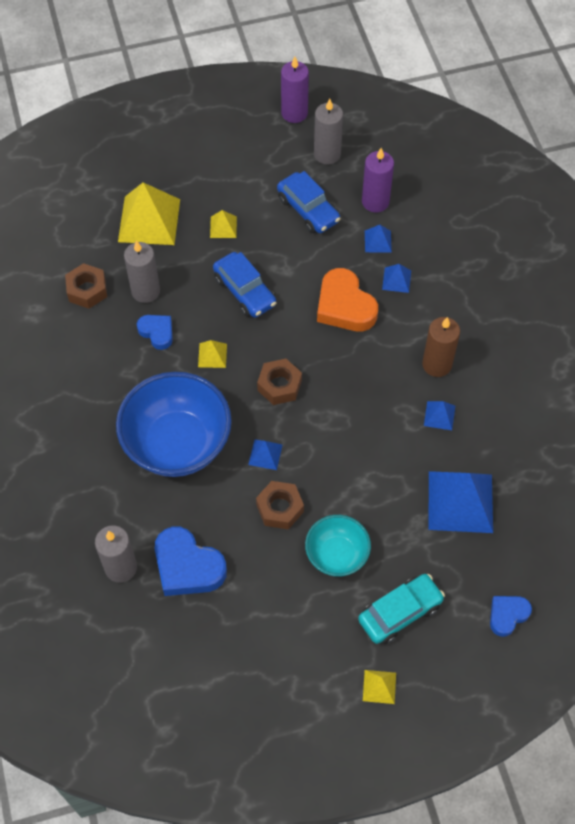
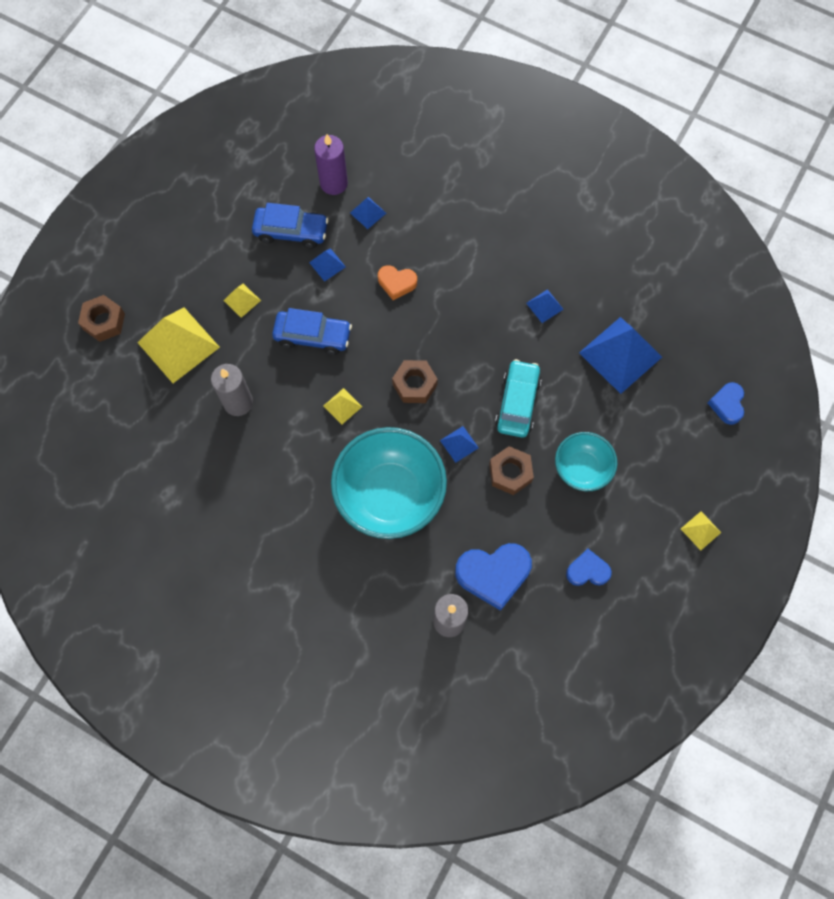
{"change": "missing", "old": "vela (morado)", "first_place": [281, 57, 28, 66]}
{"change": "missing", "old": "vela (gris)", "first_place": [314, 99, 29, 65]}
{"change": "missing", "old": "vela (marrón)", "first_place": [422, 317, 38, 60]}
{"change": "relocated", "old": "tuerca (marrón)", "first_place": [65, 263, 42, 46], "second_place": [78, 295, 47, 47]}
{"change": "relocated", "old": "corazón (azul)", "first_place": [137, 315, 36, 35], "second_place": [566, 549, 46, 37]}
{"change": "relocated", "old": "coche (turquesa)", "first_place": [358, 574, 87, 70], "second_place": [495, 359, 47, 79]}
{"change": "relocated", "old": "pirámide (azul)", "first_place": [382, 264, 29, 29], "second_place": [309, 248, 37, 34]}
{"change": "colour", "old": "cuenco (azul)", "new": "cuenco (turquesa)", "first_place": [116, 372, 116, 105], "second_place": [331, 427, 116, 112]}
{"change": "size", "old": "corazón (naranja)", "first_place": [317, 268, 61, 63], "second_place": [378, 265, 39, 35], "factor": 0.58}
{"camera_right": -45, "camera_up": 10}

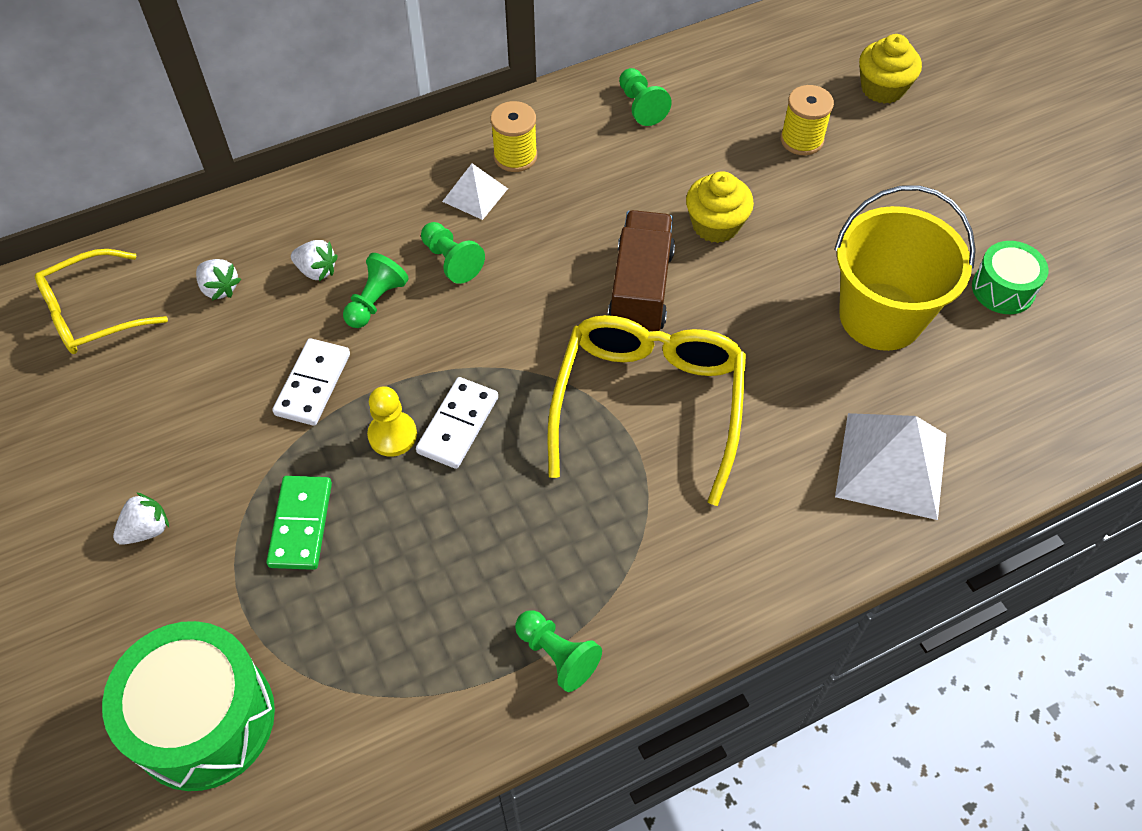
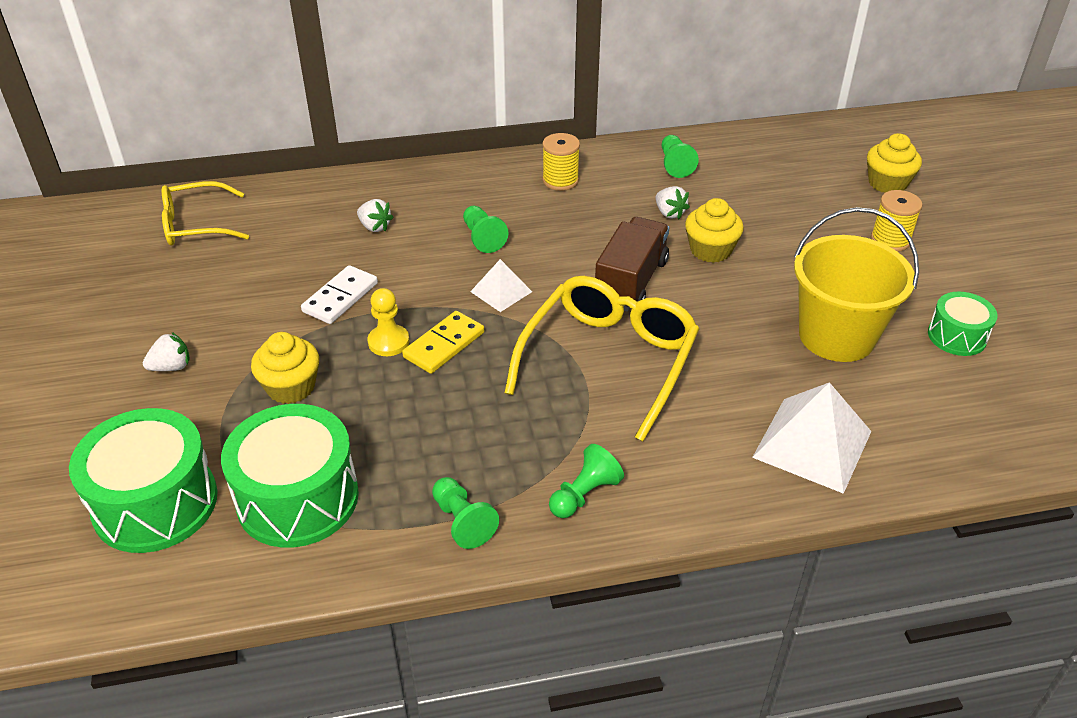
{"change": "appeared", "new": "tambor (verde)", "second_place": [221, 404, 138, 144]}
{"change": "relocated", "old": "fresa (blanco)", "first_place": [196, 259, 45, 42], "second_place": [656, 186, 34, 33]}
{"change": "relocated", "old": "peón (verde)", "first_place": [343, 253, 66, 75], "second_place": [549, 444, 75, 74]}
{"change": "relocated", "old": "pirámide (blanco)", "first_place": [442, 163, 66, 57], "second_place": [470, 259, 62, 53]}
{"change": "relocated", "old": "carrete (amarillo)", "first_place": [780, 85, 54, 70], "second_place": [871, 190, 52, 62]}
{"change": "exchanged", "old": "ficha de dominó (verde)", "new": "magdalena (amarillo)", "first_place": [266, 476, 66, 94], "second_place": [251, 332, 68, 72]}
{"change": "colour", "old": "ficha de dominó (blanco)", "new": "ficha de dominó (amarillo)", "first_place": [416, 377, 82, 92], "second_place": [402, 311, 82, 63]}
{"camera_right": 15, "camera_up": -15}

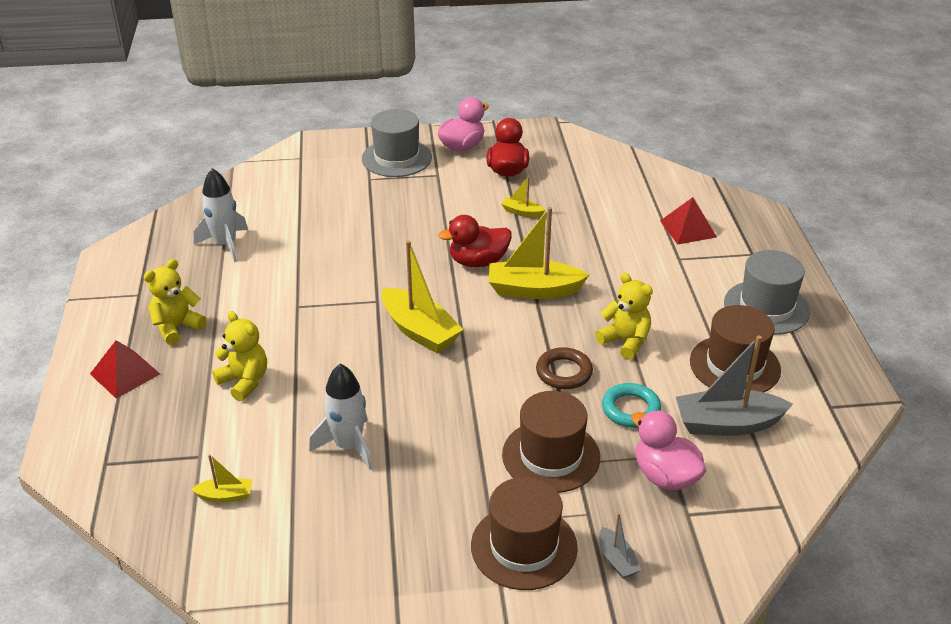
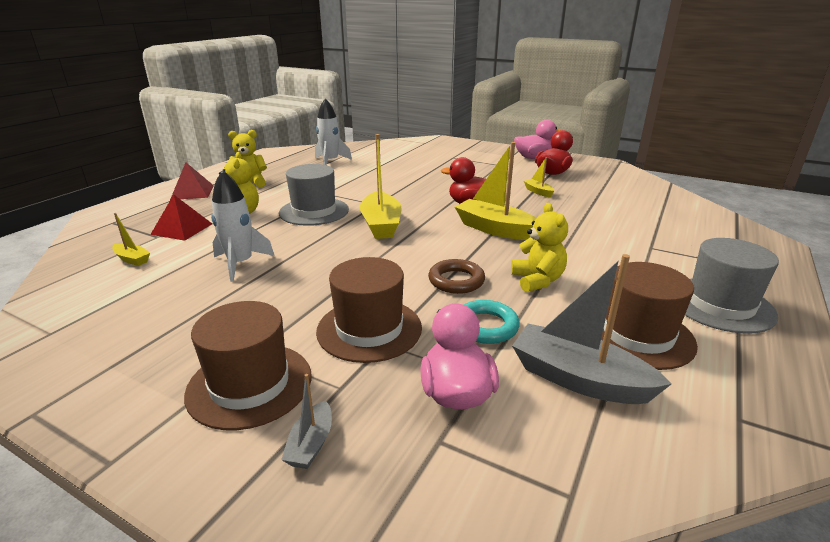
{"change": "relocated", "old": "sombrero (gris)", "first_place": [362, 109, 70, 68], "second_place": [279, 164, 70, 62]}
{"change": "relocated", "old": "pirámide (rojo)", "first_place": [660, 197, 57, 47], "second_place": [150, 195, 62, 46]}
{"camera_right": 35, "camera_up": -10}

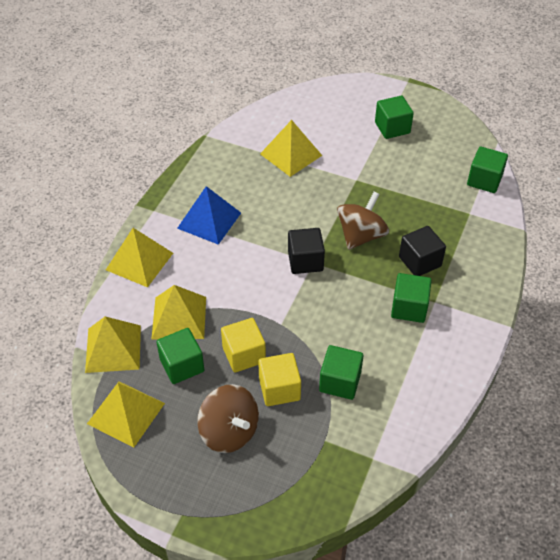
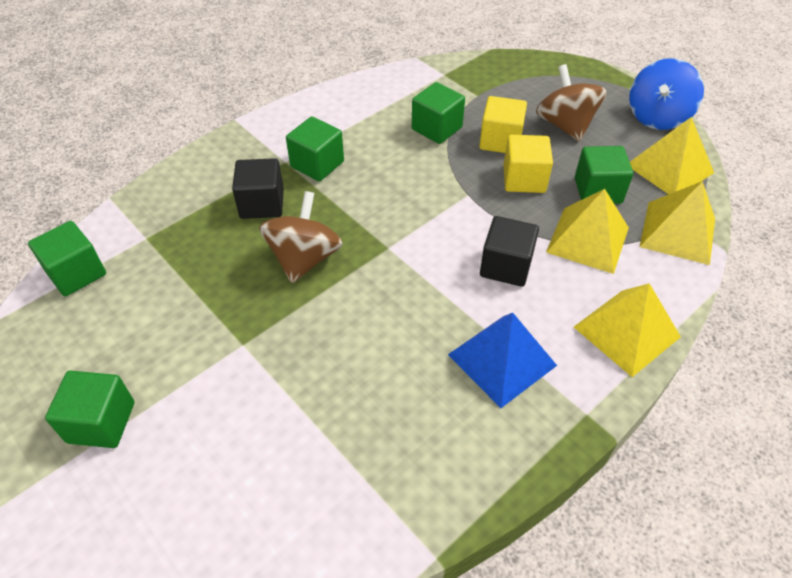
{"change": "missing", "old": "pirámide (amarillo)", "first_place": [260, 120, 62, 57]}
{"change": "appeared", "new": "peonza (azul)", "second_place": [629, 58, 75, 72]}
{"change": "relocated", "old": "cubo (negro)", "first_place": [288, 228, 37, 46], "second_place": [480, 216, 59, 71]}
{"change": "spun", "old": "peonza (marrón)", "first_place": [337, 191, 52, 59], "second_place": [259, 191, 84, 92], "degrees": 135}
{"camera_right": -155, "camera_up": 0}

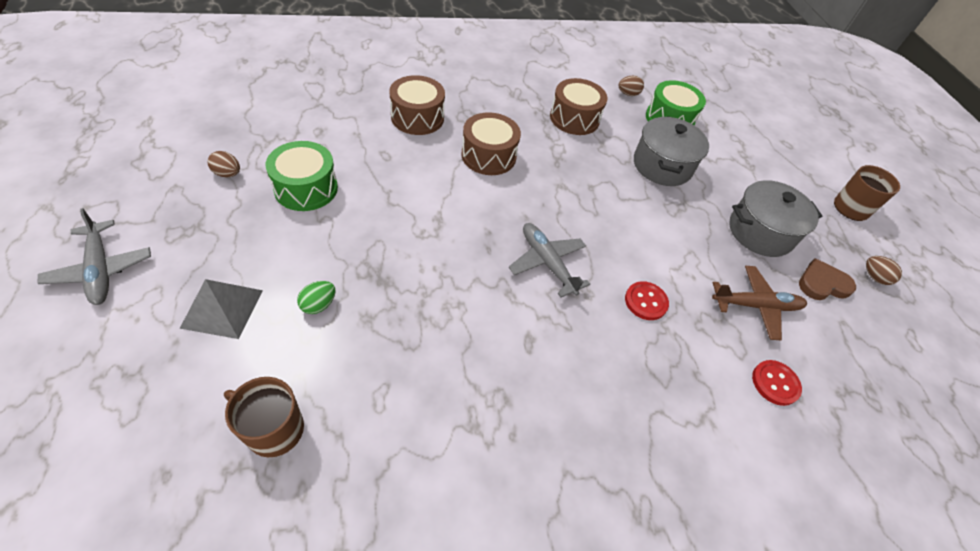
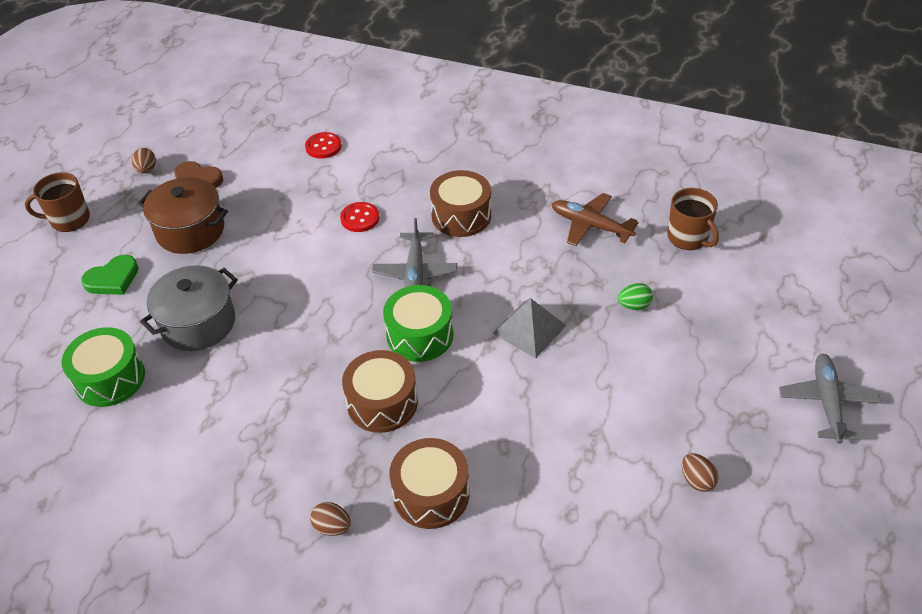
{"change": "appeared", "new": "corazón (verde)", "second_place": [81, 255, 57, 40]}
{"change": "relocated", "old": "pirámide (gris)", "first_place": [179, 279, 84, 60], "second_place": [493, 298, 74, 60]}
{"change": "relocated", "old": "tambor (verde)", "first_place": [266, 141, 72, 70], "second_place": [383, 285, 70, 77]}
{"change": "relocated", "old": "tambor (marrón)", "first_place": [550, 78, 58, 57], "second_place": [430, 170, 61, 67]}
{"change": "relocated", "old": "huevo (marrón)", "first_place": [619, 76, 25, 20], "second_place": [310, 502, 41, 34]}
{"change": "relocated", "old": "avión (marrón)", "first_place": [712, 266, 95, 74], "second_place": [552, 193, 87, 53]}
{"change": "colour", "old": "olla (gris)", "new": "olla (marrón)", "first_place": [729, 180, 93, 77], "second_place": [138, 177, 90, 77]}
{"camera_right": -140, "camera_up": -5}

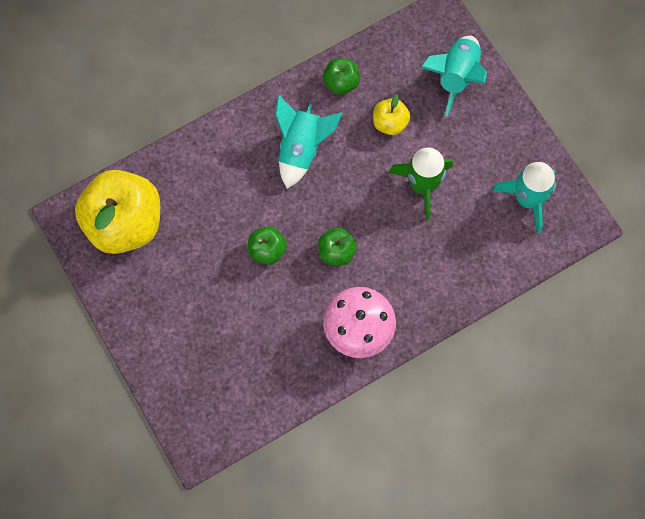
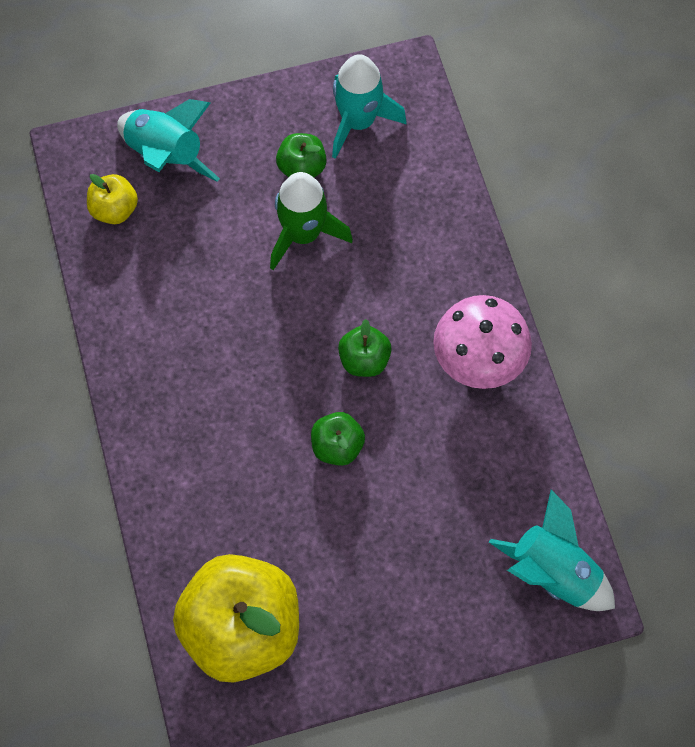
{"change": "relocated", "old": "cohete (turquesa)", "first_place": [275, 95, 67, 94], "second_place": [489, 490, 126, 121]}
{"change": "relocated", "old": "manzana (verde)", "first_place": [323, 58, 37, 37], "second_place": [276, 133, 51, 44]}
{"change": "relocated", "old": "manzana (amarillo)", "first_place": [373, 94, 37, 41], "second_place": [87, 174, 51, 50]}
{"camera_right": -75, "camera_up": -5}

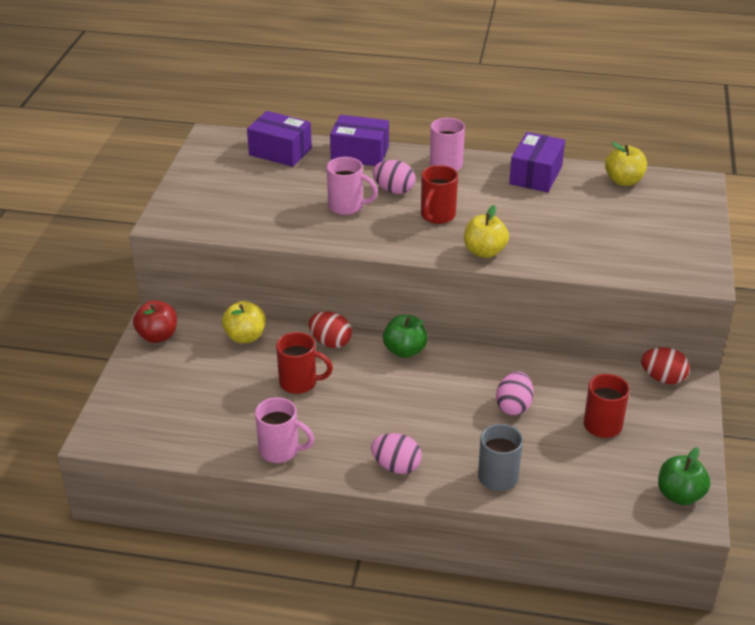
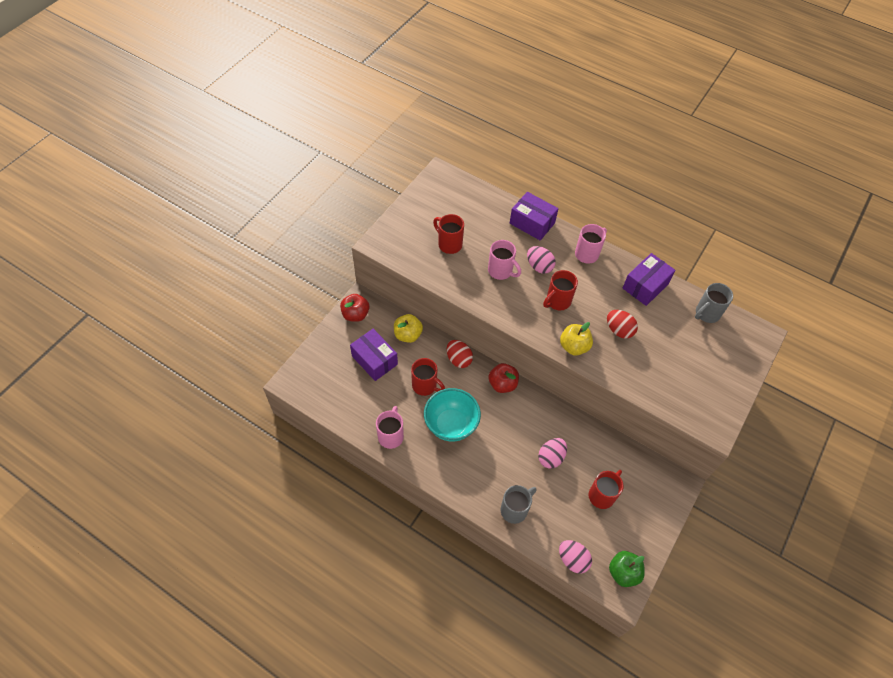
{"change": "appeared", "new": "cuenco (turquesa)", "second_place": [424, 388, 57, 53]}
{"change": "appeared", "new": "taza (rojo)", "second_place": [433, 214, 31, 40]}
{"change": "relocated", "old": "caja (morado)", "first_place": [247, 111, 65, 56], "second_place": [350, 329, 48, 52]}
{"change": "relocated", "old": "huevo (rosa)", "first_place": [371, 433, 51, 41], "second_place": [559, 540, 33, 33]}
{"change": "relocated", "old": "huevo (rojo)", "first_place": [641, 347, 49, 37], "second_place": [607, 310, 31, 29]}
{"change": "exchanged", "old": "manzana (amarillo)", "new": "taza (gris)", "first_place": [605, 142, 42, 44], "second_place": [695, 283, 38, 40]}
{"change": "colour", "old": "manzana (verde)", "new": "manzana (rojo)", "first_place": [383, 315, 45, 43], "second_place": [488, 363, 31, 30]}
{"change": "spun", "old": "taza (rosa)", "first_place": [255, 397, 59, 66], "second_place": [376, 406, 28, 43], "degrees": -120}
{"camera_right": 20, "camera_up": 20}

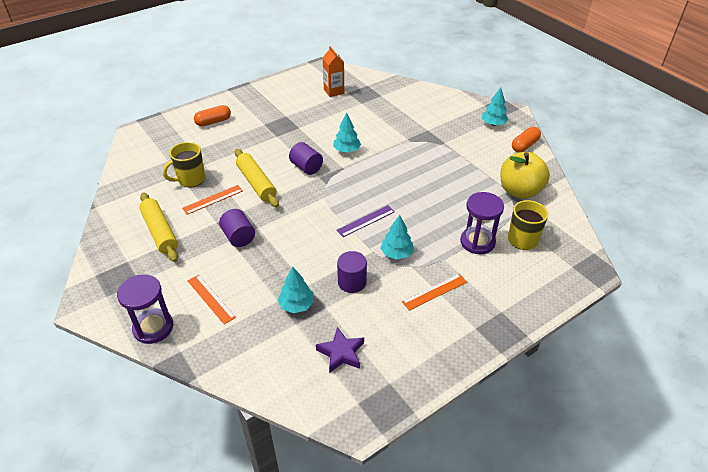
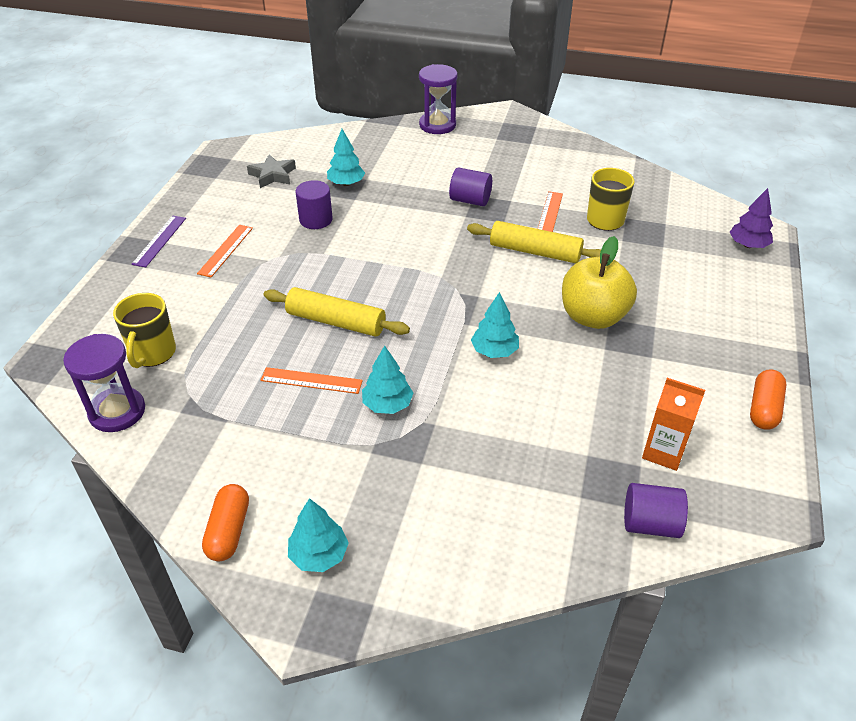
{"change": "appeared", "new": "árbol (morado)", "second_place": [730, 188, 43, 60]}
{"change": "relocated", "old": "rodillo (amarillo)", "first_place": [139, 192, 39, 70], "second_place": [263, 287, 147, 50]}
{"change": "relocated", "old": "regla (naranja)", "first_place": [188, 275, 48, 50], "second_place": [260, 367, 103, 27]}
{"change": "relocated", "old": "cápsula (naranja)", "first_place": [194, 105, 37, 21], "second_place": [750, 369, 36, 61]}
{"change": "relocated", "old": "cilindro (morado)", "first_place": [289, 142, 34, 33], "second_place": [624, 483, 64, 55]}
{"change": "relocated", "old": "regla (morado)", "first_place": [336, 205, 59, 32], "second_place": [132, 215, 54, 52]}
{"change": "relocated", "old": "árbol (turquesa)", "first_place": [381, 215, 33, 45], "second_place": [362, 346, 51, 68]}
{"change": "relocated", "old": "reloj de arena (morado)", "first_place": [460, 192, 44, 62], "second_place": [63, 334, 82, 98]}
{"change": "relocated", "old": "manzana (amarillo)", "first_place": [500, 152, 50, 47], "second_place": [562, 236, 75, 93]}
{"change": "colour", "old": "estrella (morado)", "new": "estrella (gris)", "first_place": [316, 327, 48, 46], "second_place": [247, 154, 49, 34]}
{"camera_right": 140, "camera_up": 0}

